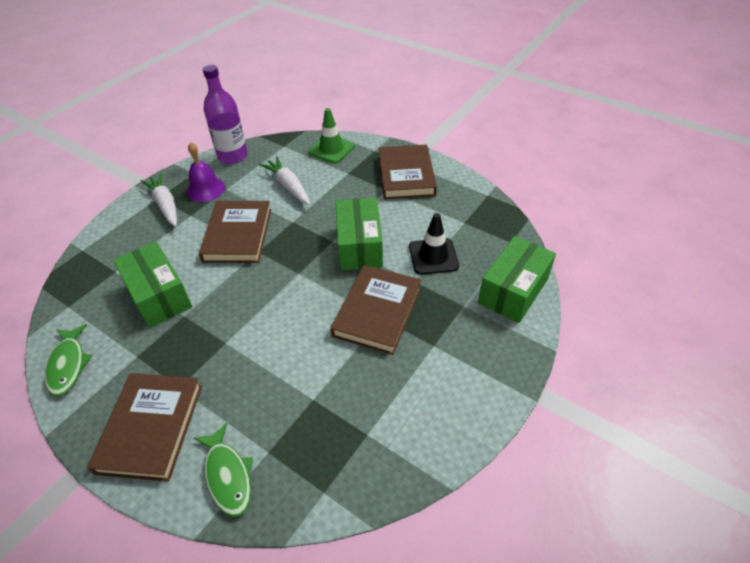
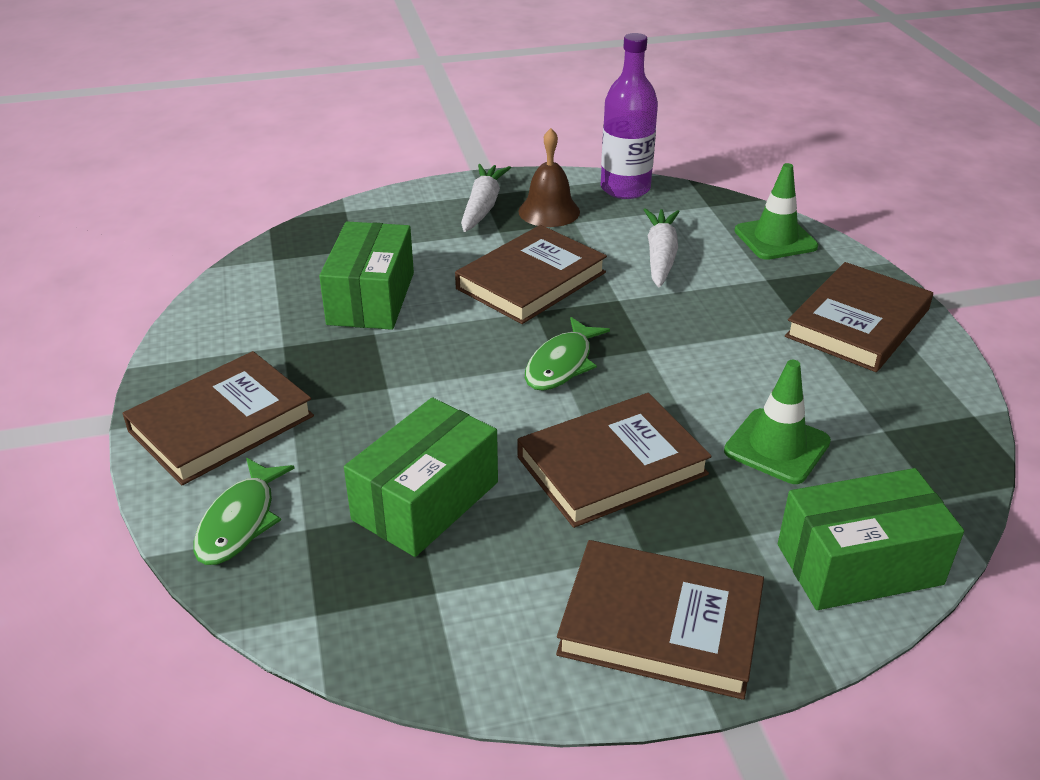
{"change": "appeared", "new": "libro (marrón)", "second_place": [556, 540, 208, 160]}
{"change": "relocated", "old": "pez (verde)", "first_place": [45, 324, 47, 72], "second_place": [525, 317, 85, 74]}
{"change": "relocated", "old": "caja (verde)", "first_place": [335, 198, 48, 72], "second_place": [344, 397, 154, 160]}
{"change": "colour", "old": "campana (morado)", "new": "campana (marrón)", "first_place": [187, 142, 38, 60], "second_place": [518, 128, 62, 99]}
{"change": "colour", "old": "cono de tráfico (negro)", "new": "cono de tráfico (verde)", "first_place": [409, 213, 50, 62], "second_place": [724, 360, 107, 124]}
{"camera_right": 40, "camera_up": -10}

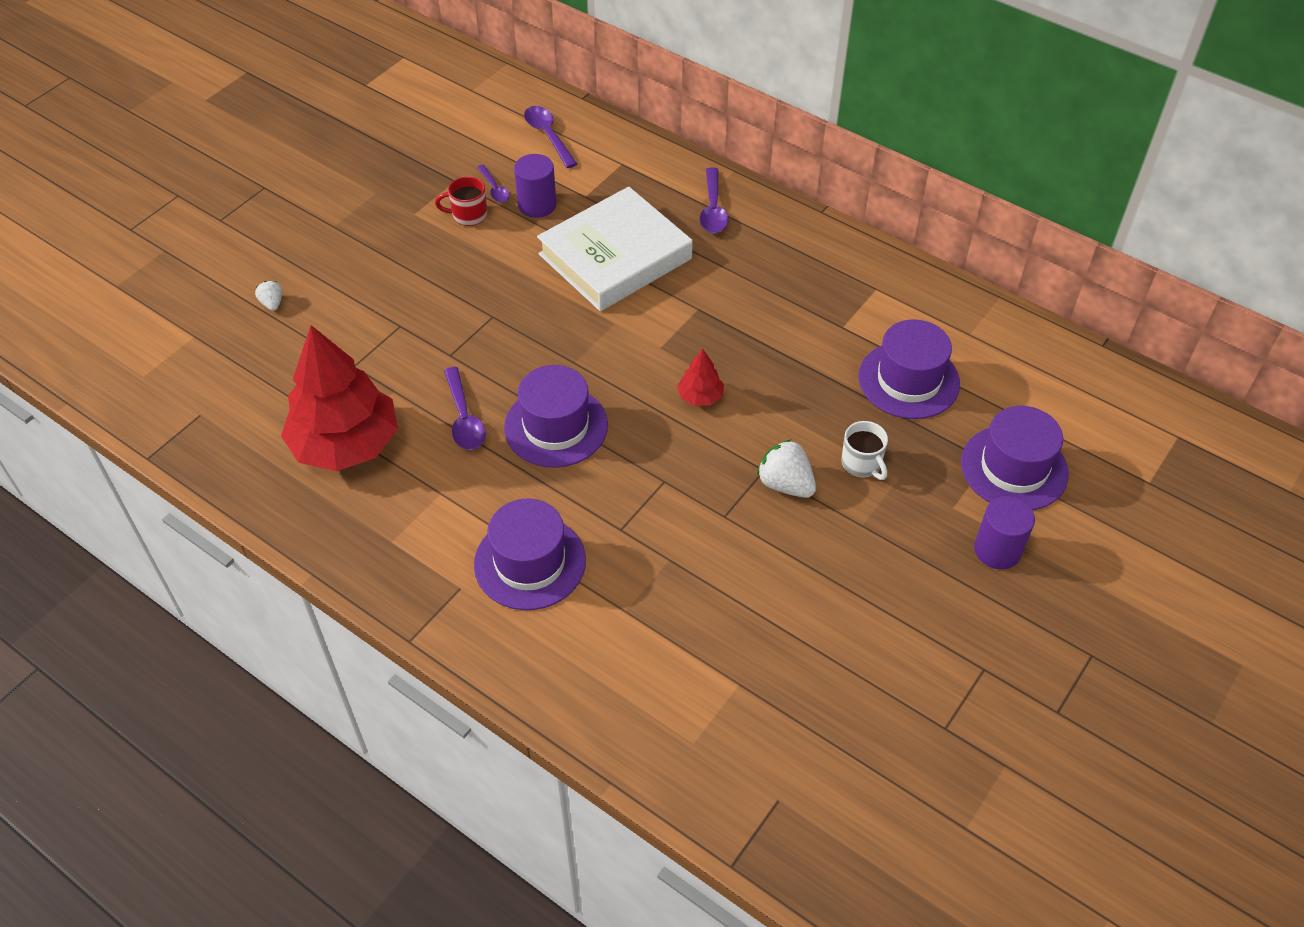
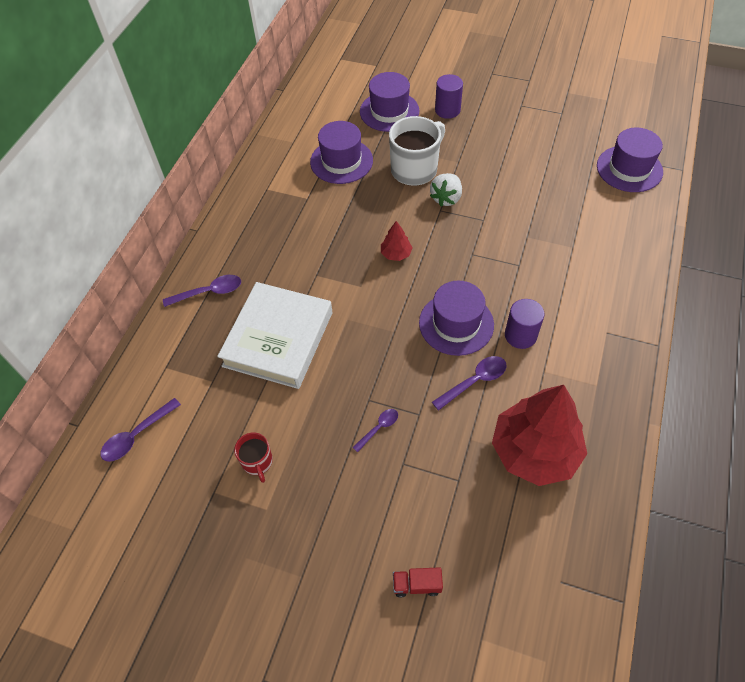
{"change": "relocated", "old": "sombrero (morado)", "first_place": [474, 499, 112, 111], "second_place": [597, 128, 66, 64]}
{"change": "relocated", "old": "cuchara (morado)", "first_place": [477, 165, 33, 37], "second_place": [353, 409, 45, 43]}
{"change": "relocated", "old": "cilindro (morado)", "first_place": [514, 154, 42, 64], "second_place": [505, 299, 39, 50]}
{"change": "exchanged", "old": "fresa (blanco)", "new": "camión (rojo)", "first_place": [255, 281, 27, 30], "second_place": [393, 567, 50, 30]}
{"change": "spun", "old": "libro (blanco)", "first_place": [537, 187, 156, 124], "second_place": [217, 282, 115, 107], "degrees": 75}
{"change": "size", "old": "taza (blanco)", "first_place": [842, 421, 46, 59], "second_place": [389, 116, 56, 70], "factor": 1.92}
{"camera_right": -105, "camera_up": 5}

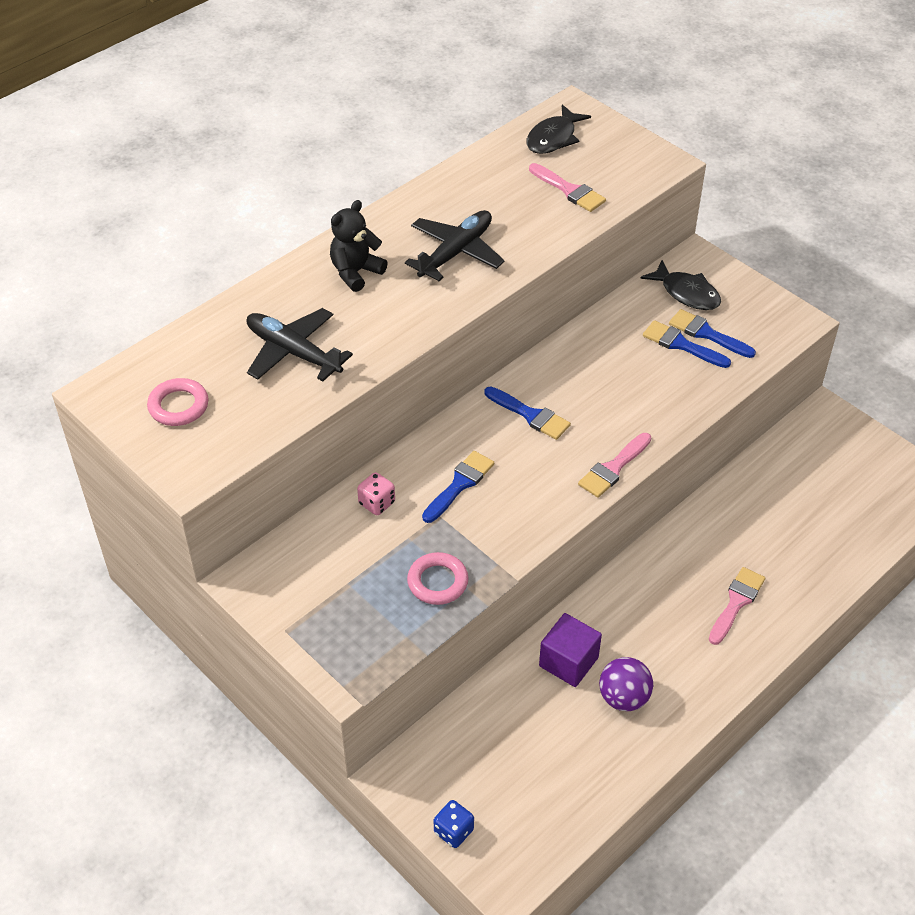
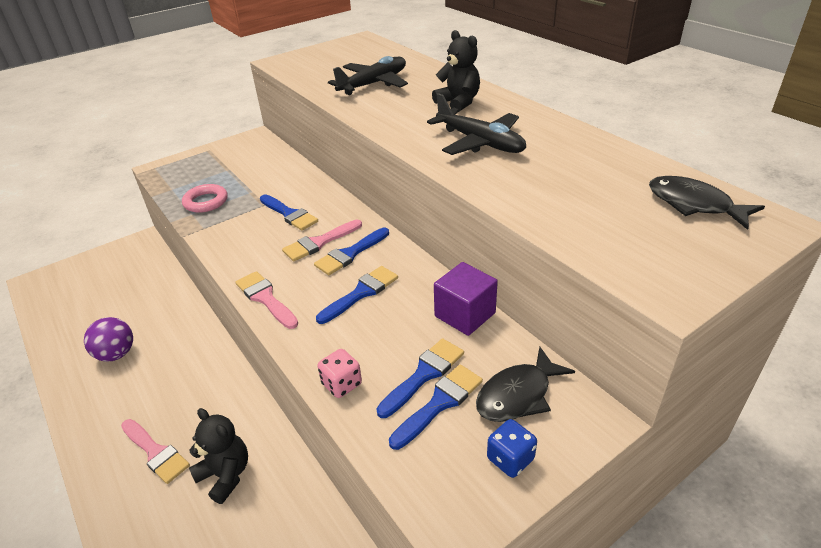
{"change": "missing", "old": "anillo (rosa)", "first_place": [147, 378, 61, 48]}
{"change": "appeared", "new": "osito (negro)", "second_place": [189, 408, 59, 96]}
{"change": "appeared", "new": "pincel (azul)", "second_place": [316, 266, 82, 58]}
{"change": "relocated", "old": "dado (rosa)", "first_place": [357, 472, 38, 43], "second_place": [317, 349, 45, 49]}
{"change": "relocated", "old": "dado (azul)", "first_place": [434, 800, 40, 48], "second_place": [487, 419, 50, 59]}
{"change": "relocated", "old": "pincel (rosa)", "first_place": [529, 163, 77, 49], "second_place": [282, 220, 80, 41]}
{"change": "relocated", "old": "cubo (morado)", "first_place": [539, 613, 63, 74], "second_place": [434, 262, 64, 74]}
{"camera_right": 100, "camera_up": -10}

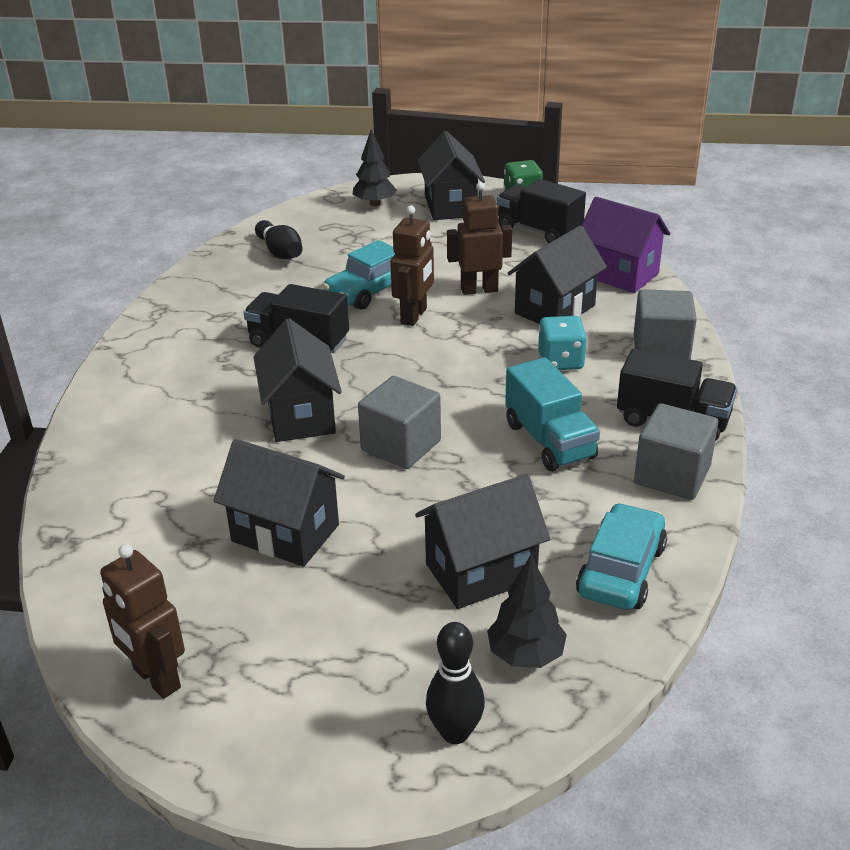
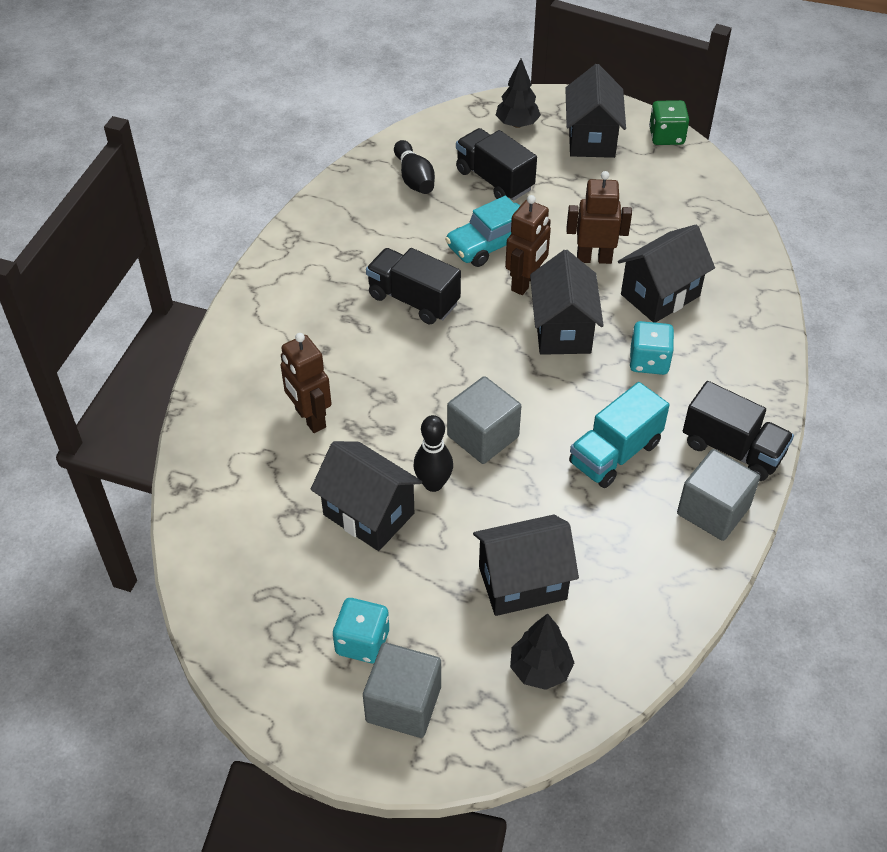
{"change": "missing", "old": "coche (turquesa)", "first_place": [576, 503, 91, 107]}
{"change": "missing", "old": "casa (morado)", "first_place": [581, 197, 89, 96]}
{"change": "appeared", "new": "dado (turquesa)", "second_place": [333, 598, 56, 65]}
{"change": "relocated", "old": "robot (marrón)", "first_place": [100, 544, 85, 155], "second_place": [281, 333, 51, 100]}
{"change": "relocated", "old": "casa (negro)", "first_place": [254, 318, 88, 124], "second_place": [530, 250, 74, 105]}
{"change": "relocated", "old": "bolo (negro)", "first_place": [426, 622, 59, 122], "second_place": [413, 415, 40, 77]}
{"change": "relocated", "old": "camión (negro)", "first_place": [497, 179, 89, 64], "second_place": [456, 128, 81, 73]}
{"change": "relocated", "old": "cubo (gris)", "first_place": [634, 289, 63, 71], "second_place": [363, 642, 78, 96]}
{"change": "spun", "old": "camión (turquesa)", "first_place": [505, 357, 95, 114], "second_place": [569, 382, 101, 106], "degrees": 60}
{"camera_right": 10, "camera_up": 15}

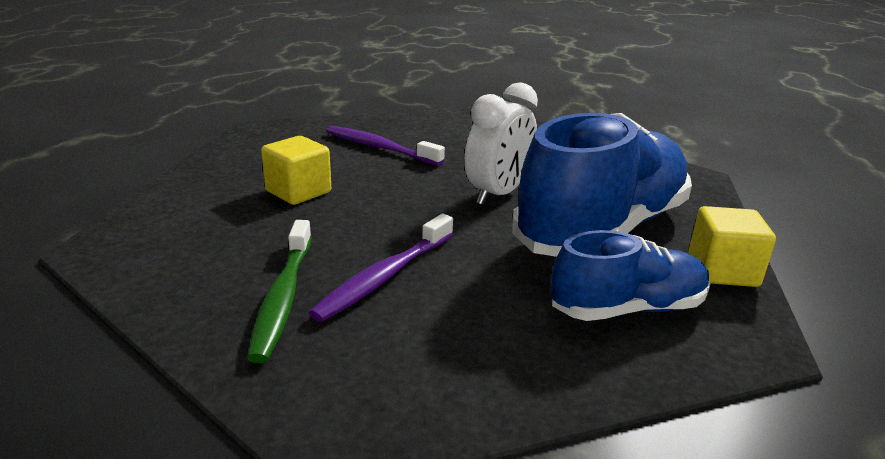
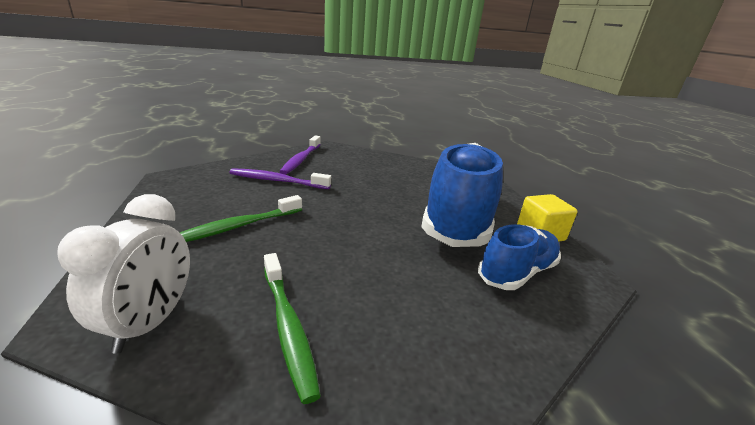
{"change": "relocated", "old": "cepillo de dientes (morado)", "first_place": [309, 214, 144, 108], "second_place": [279, 135, 42, 40]}
{"change": "relocated", "old": "despertador (blanco)", "first_place": [464, 82, 74, 123], "second_place": [57, 194, 133, 160]}
{"change": "exchanged", "old": "cubo (amarillo)", "new": "cepillo de dientes (verde)", "first_place": [261, 136, 70, 69], "second_place": [180, 195, 122, 47]}
{"camera_right": -25, "camera_up": 0}

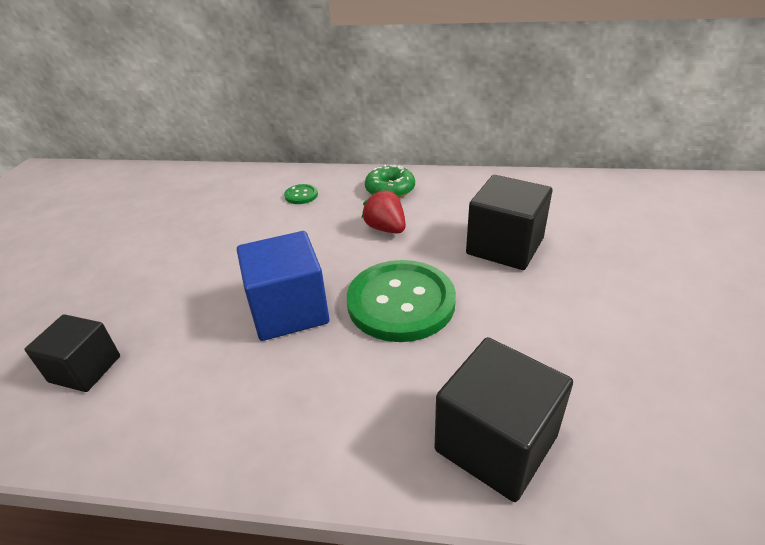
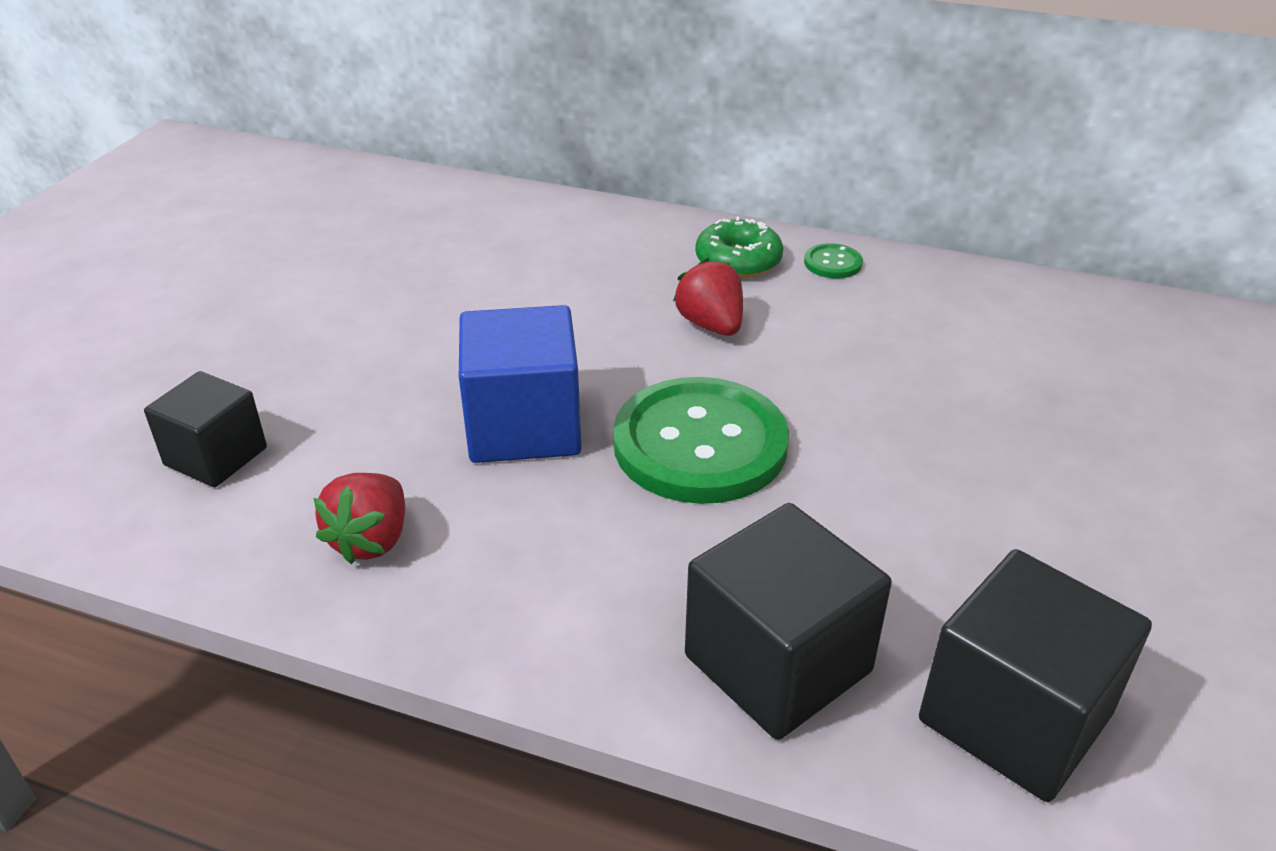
{"change": "appeared", "new": "fresa (rojo)", "second_place": [314, 473, 91, 91]}
{"change": "relocated", "old": "botón (verde)", "first_place": [284, 184, 34, 20], "second_place": [804, 243, 59, 36]}
{"change": "relocated", "old": "cubo (negro)", "first_place": [466, 175, 86, 95], "second_place": [919, 549, 233, 253]}
{"camera_right": 10, "camera_up": 0}

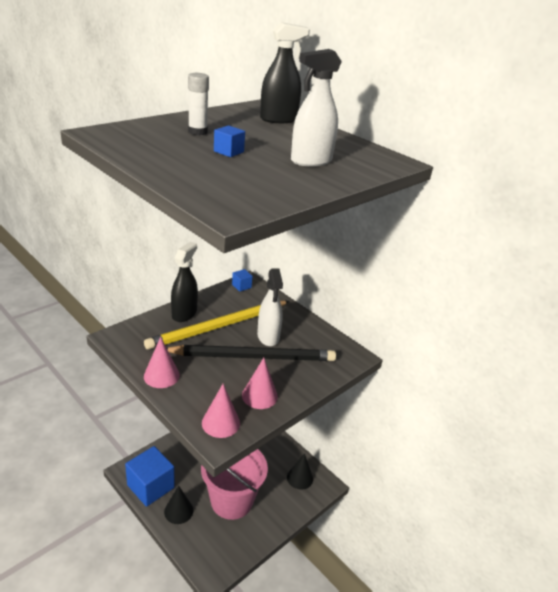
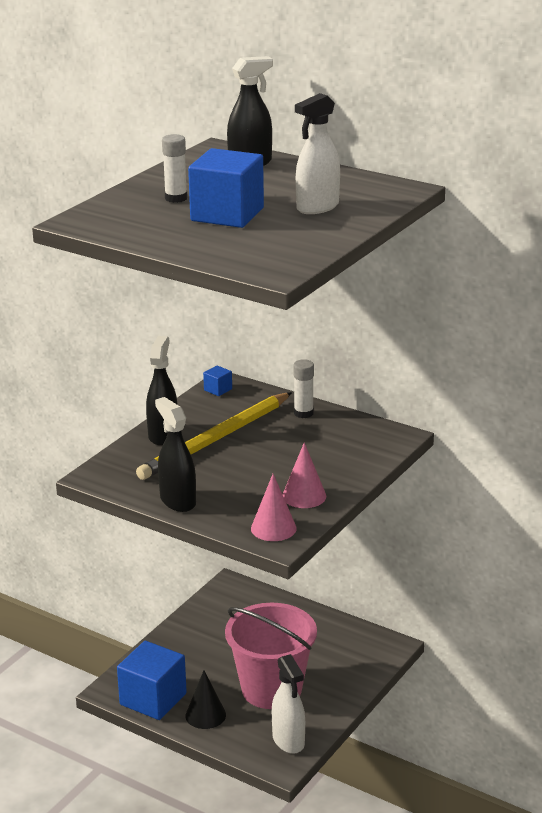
{"change": "missing", "old": "lápiz (negro)", "first_place": [167, 345, 169, 16]}
{"change": "missing", "old": "cono (negro)", "first_place": [287, 453, 26, 37]}
{"change": "appeared", "new": "barra de pegamento (blanco)", "second_place": [293, 359, 21, 59]}
{"change": "relocated", "old": "pulverizador (blanco)", "first_place": [257, 268, 26, 78], "second_place": [272, 654, 33, 100]}
{"change": "exchanged", "old": "cono (rosa)", "new": "pulverizador (negro)", "first_place": [144, 337, 36, 51], "second_place": [155, 397, 41, 115]}
{"change": "size", "old": "cubo (azul)", "first_place": [214, 125, 31, 32], "second_place": [188, 148, 76, 80], "factor": 2.34}
{"camera_right": -10, "camera_up": -5}

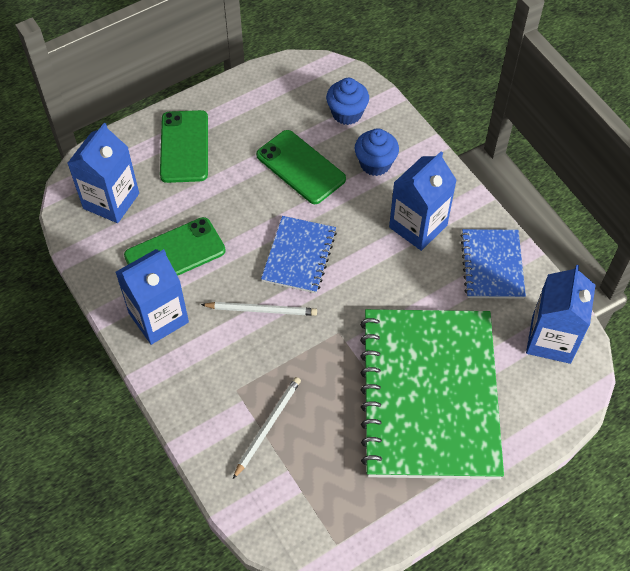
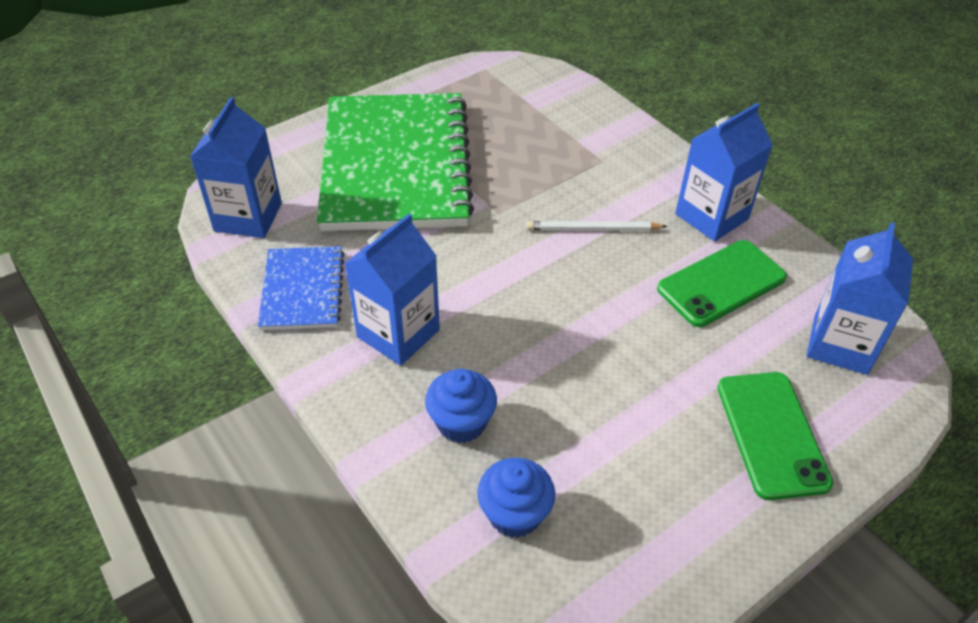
{"change": "missing", "old": "lápiz (blanco)", "first_place": [233, 377, 68, 102]}
{"change": "missing", "old": "móvil (verde)", "first_place": [256, 130, 90, 74]}
{"change": "missing", "old": "cuaderno (azul)", "first_place": [261, 216, 76, 77]}
{"camera_right": 175, "camera_up": -10}

